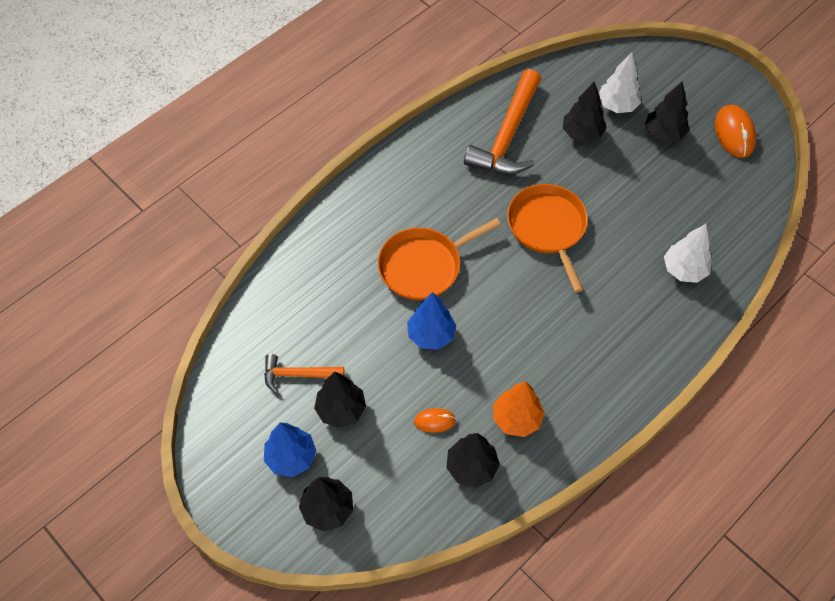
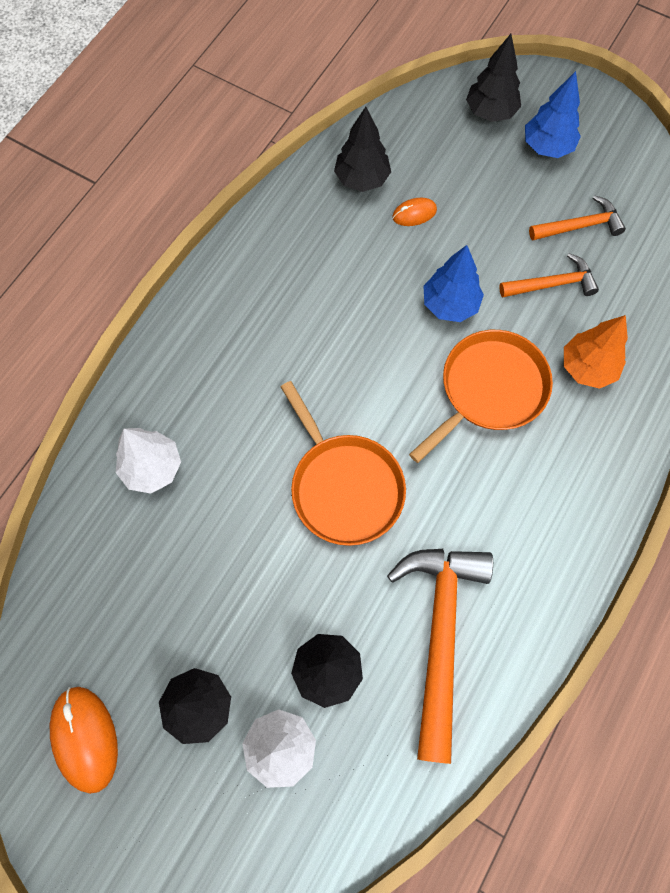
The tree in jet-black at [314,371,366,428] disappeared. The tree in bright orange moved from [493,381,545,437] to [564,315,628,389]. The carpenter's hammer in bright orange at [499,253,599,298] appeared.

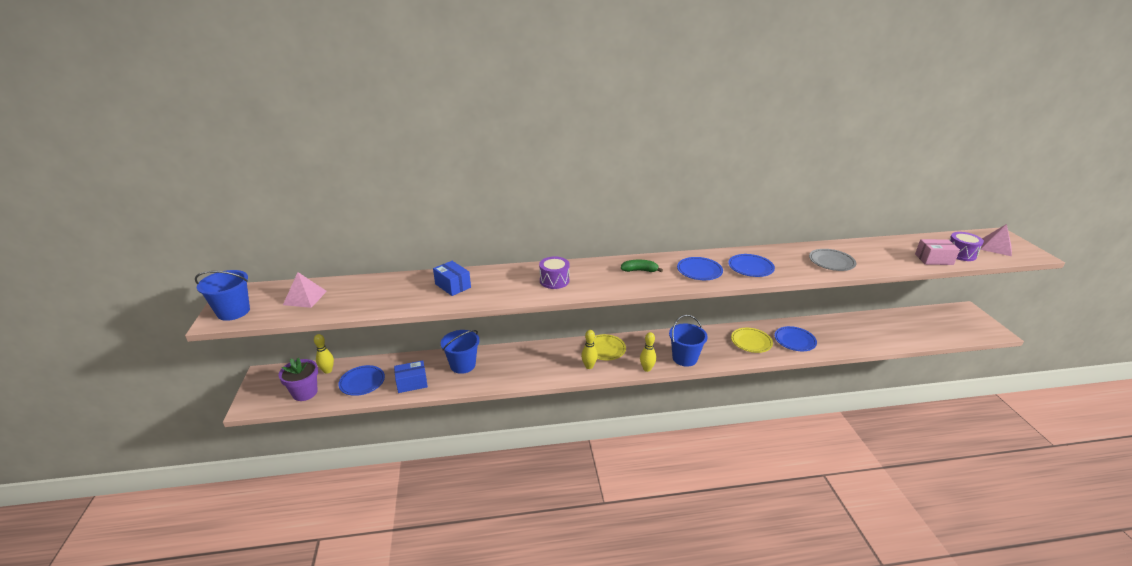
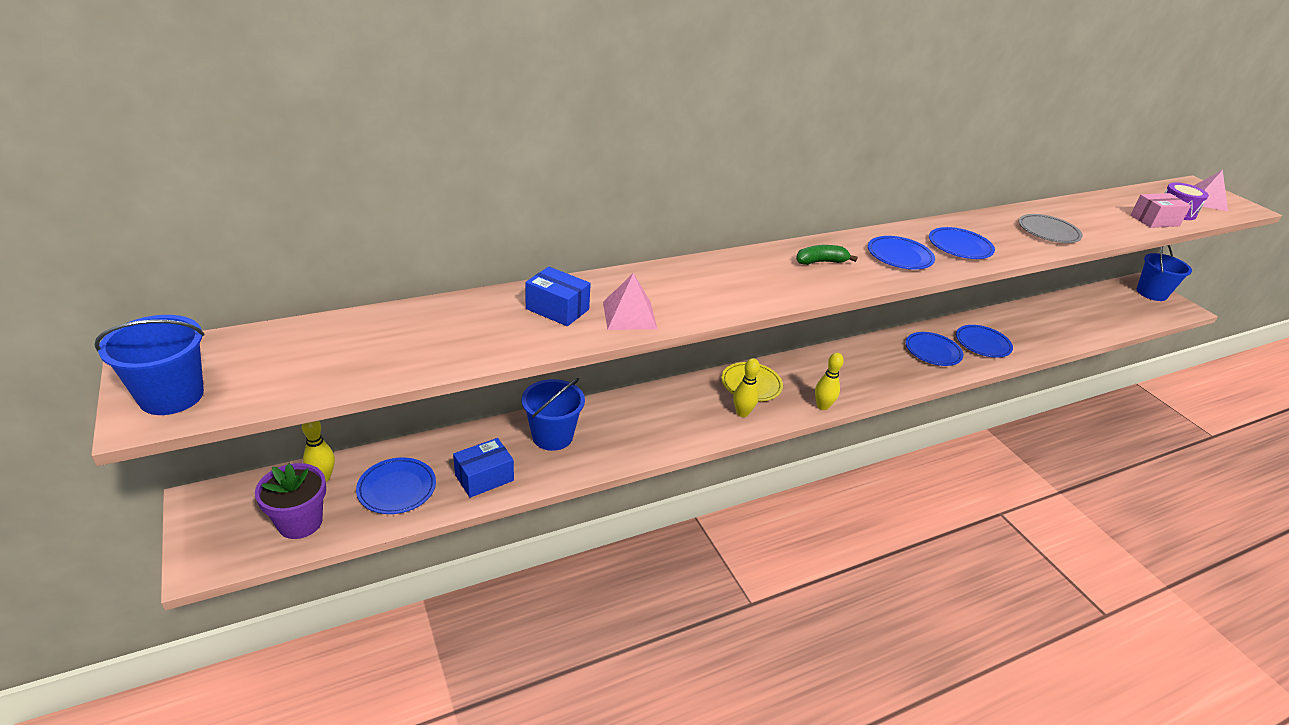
The drum in violet at [539,257,570,289] disappeared. The pyramid in rose-pink moved from [283,272,327,308] to [603,273,657,330]. The bucket in cobalt moved from [669,315,708,367] to [1136,245,1192,301]. The flat dish in bright yellow at [731,328,773,353] became the flat dish in cobalt at [906,332,963,366].

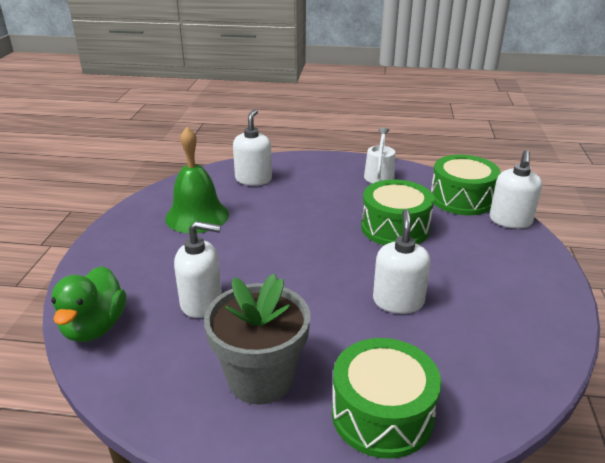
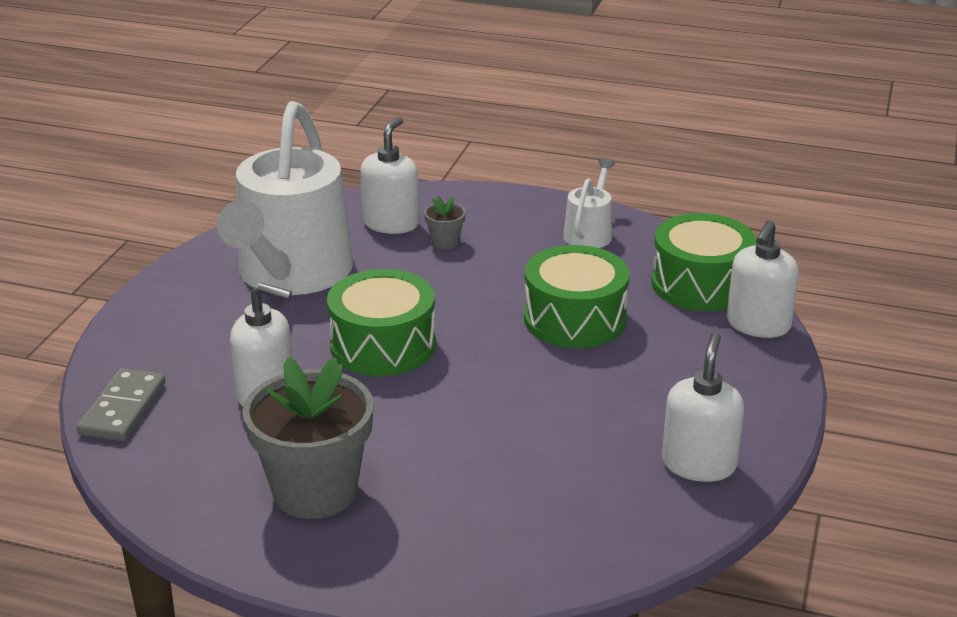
The bell in emerald at [165,127,229,233] was replaced by the sprinkling can in snow-white at [217,101,353,295]. The soap dispenser in snow-white moved from [373,209,431,314] to [662,333,744,482]. The rubber duck in emerald at [51,266,126,342] was replaced by the domino piece in ash-grey at [77,368,166,441]. The drum in emerald moved from [332,338,441,459] to [327,269,436,376]. The plant pot in ash-grey at [424,196,466,249] appeared.

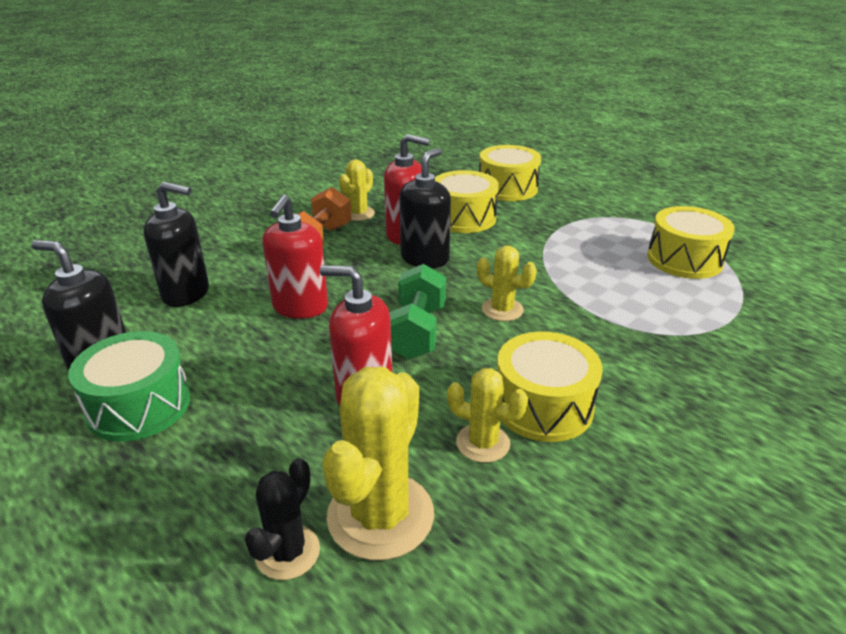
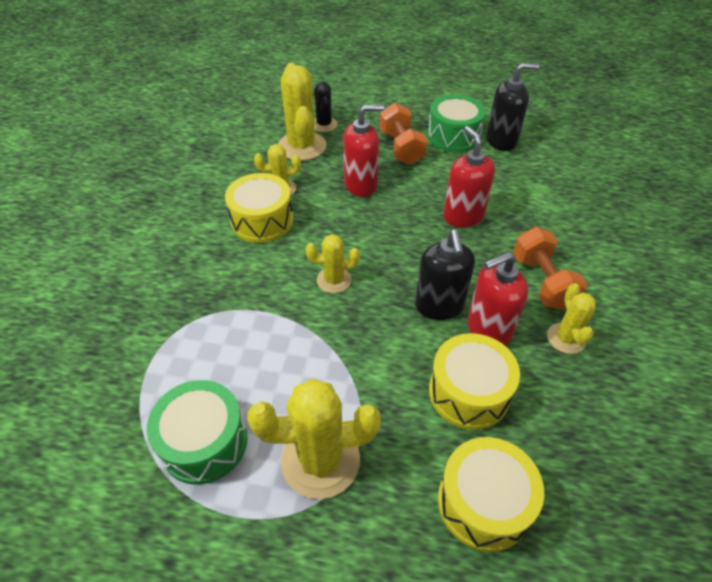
The soap dispenser in jet-black at [144,182,209,307] disappeared. The drum in bright yellow at [647,206,735,279] became the drum in emerald at [147,380,248,485]. The free weight in emerald at [389,264,446,360] disappeared. The free weight in bright orange at [380,103,427,165] appeared. The prickly plant in bright yellow at [247,379,381,499] appeared.

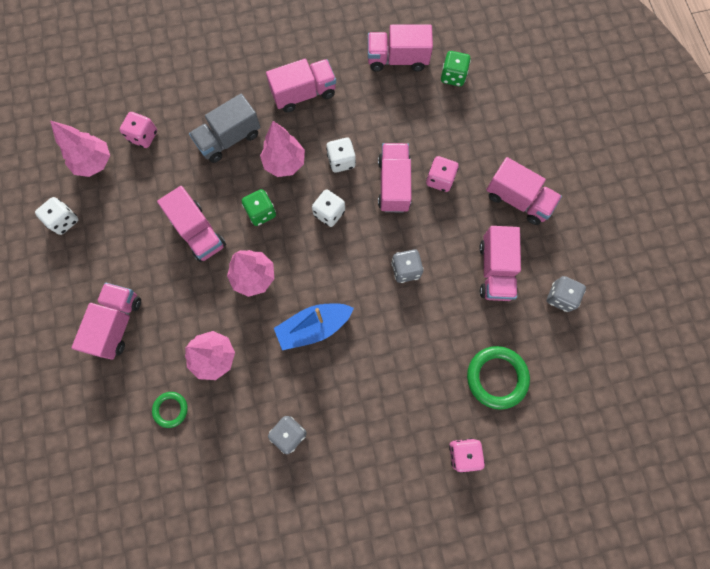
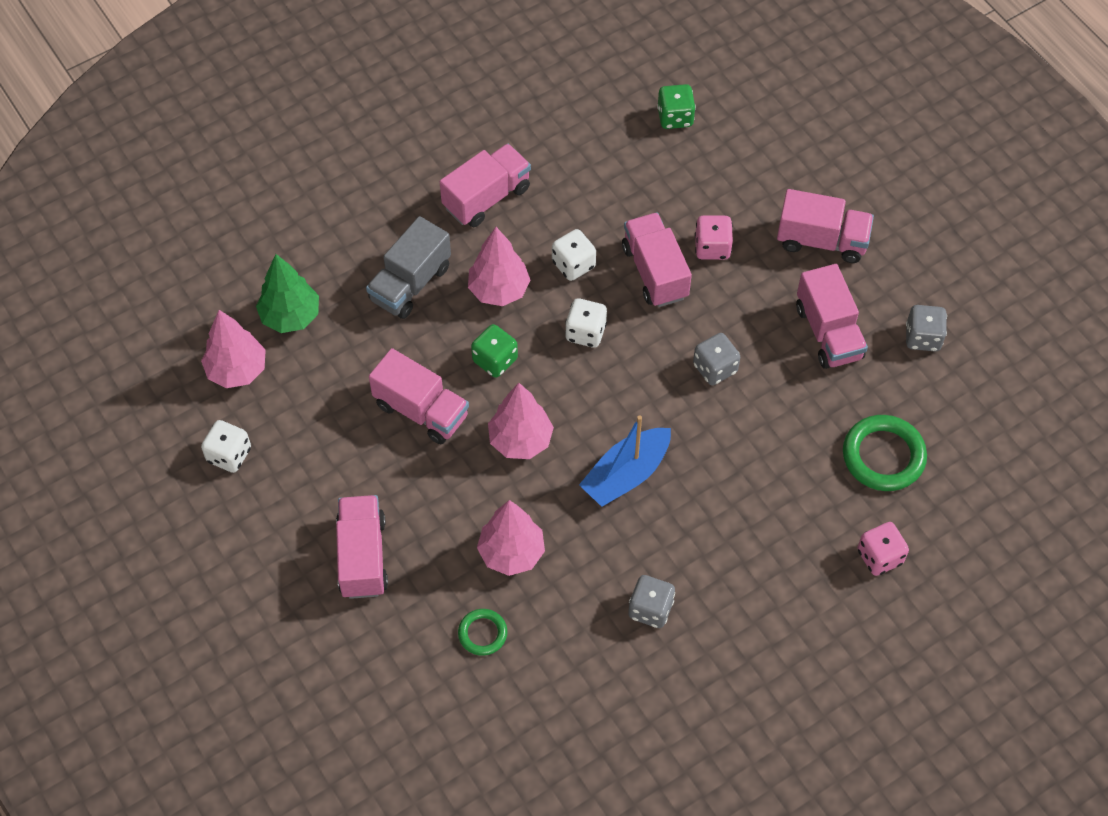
The lorry in rose-pink at [368,25,433,72] disappeared. The game die in rose-pink at [120,112,157,148] was replaced by the tree in emerald at [256,254,319,333].

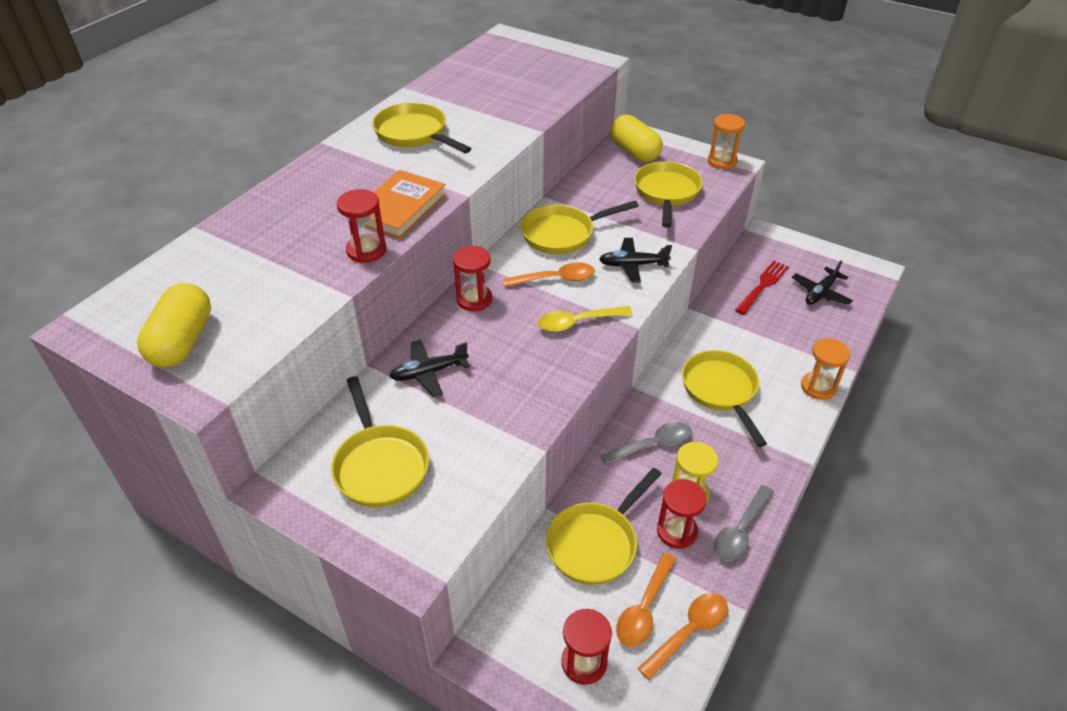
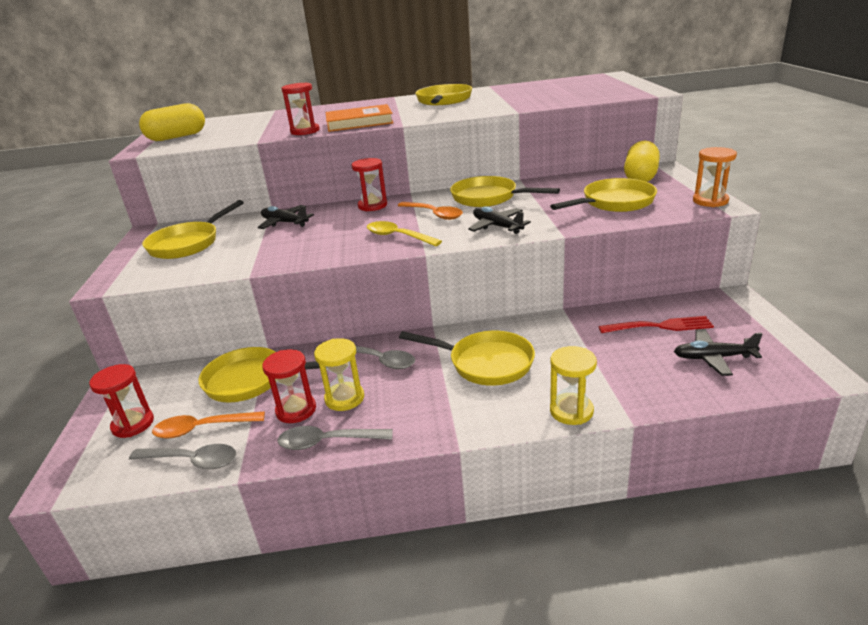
The sand timer in bright orange at [801,338,850,400] became the sand timer in bright yellow at [550,346,597,425]. The frying pan in bright yellow at [682,350,767,447] turned 75 degrees clockwise. The tablespoon in bright orange at [638,593,728,680] became the tablespoon in ash-grey at [129,444,236,469].

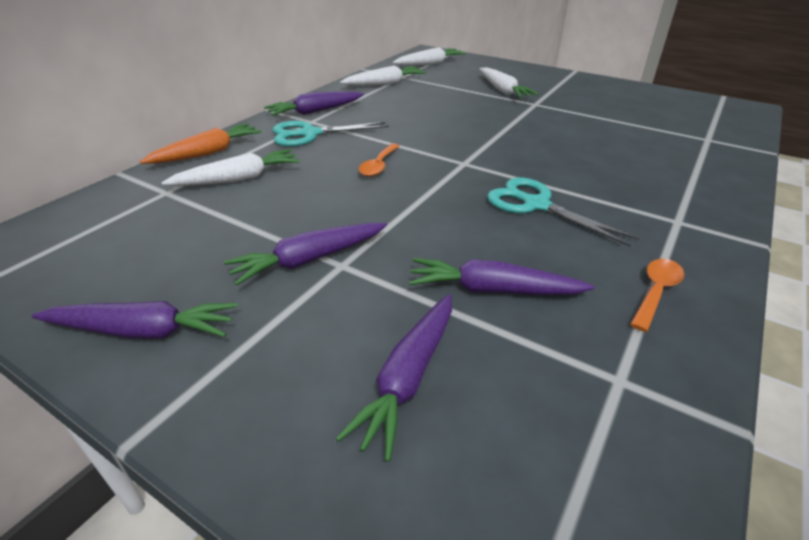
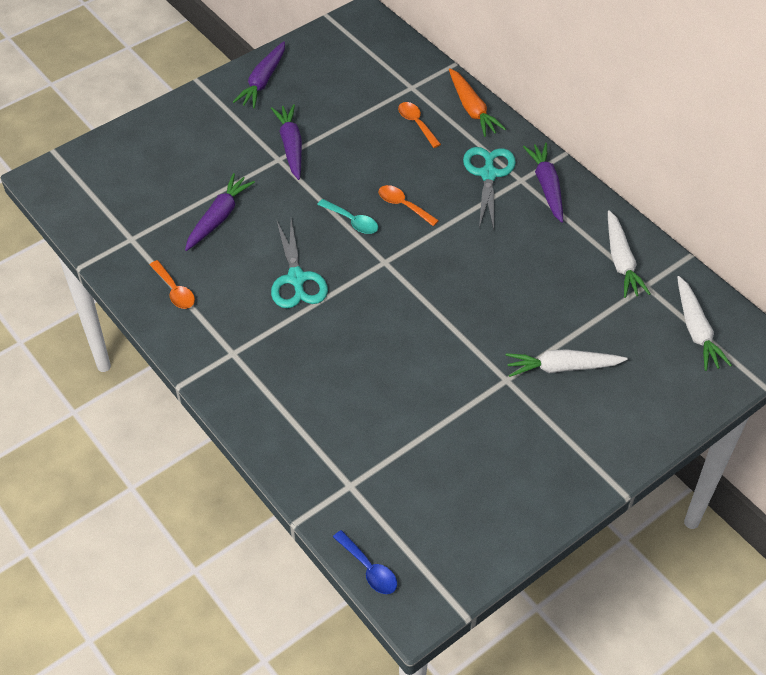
The root vegetable in snow-white at [161,149,300,186] was replaced by the tablespoon in bright orange at [398,102,441,148]. The shears in aqua at [487,178,639,246] turned 105 degrees clockwise. The root vegetable in violet at [336,294,452,462] disappeared. The tablespoon in aqua at [317,199,378,234] appeared. The tablespoon in cobalt at [333,530,397,594] appeared.

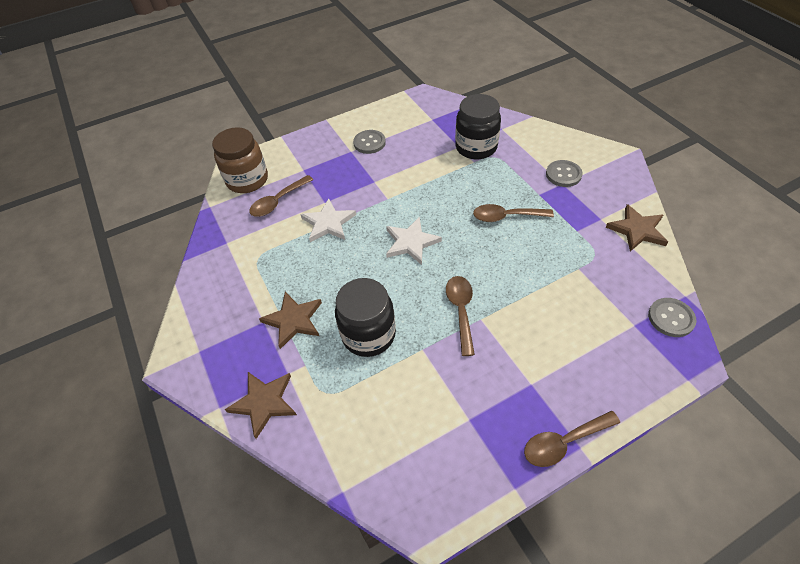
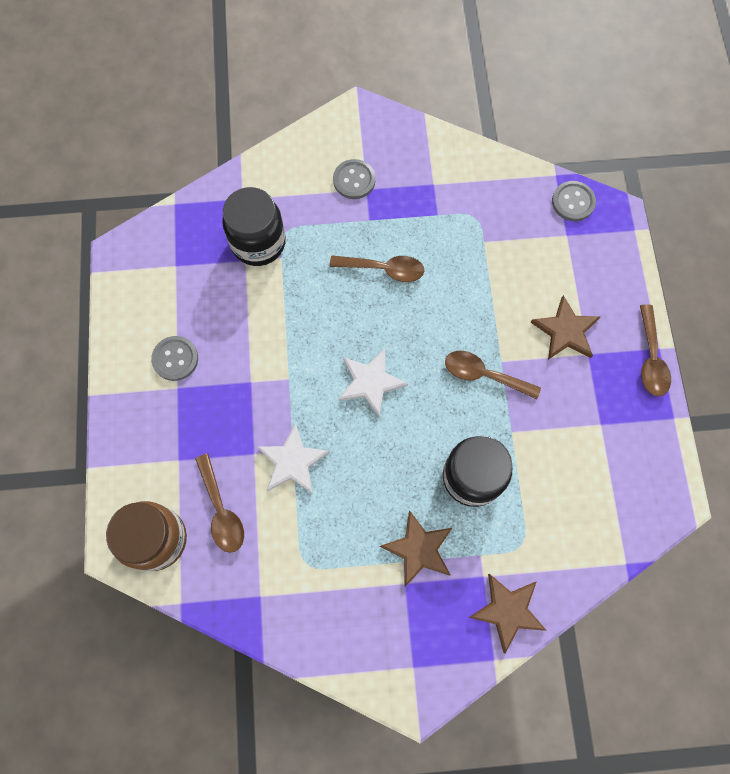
The tablespoon in dark brown at [473,204,554,222] turned 105 degrees counterclockwise. The star in dark brown moved from [606,204,668,251] to [530,295,600,360].

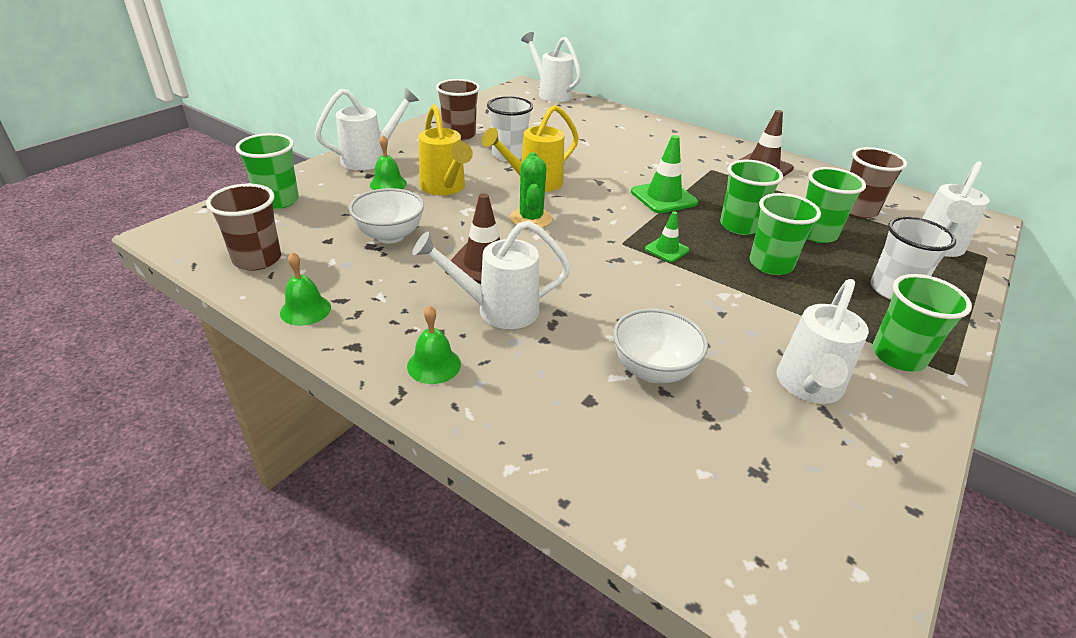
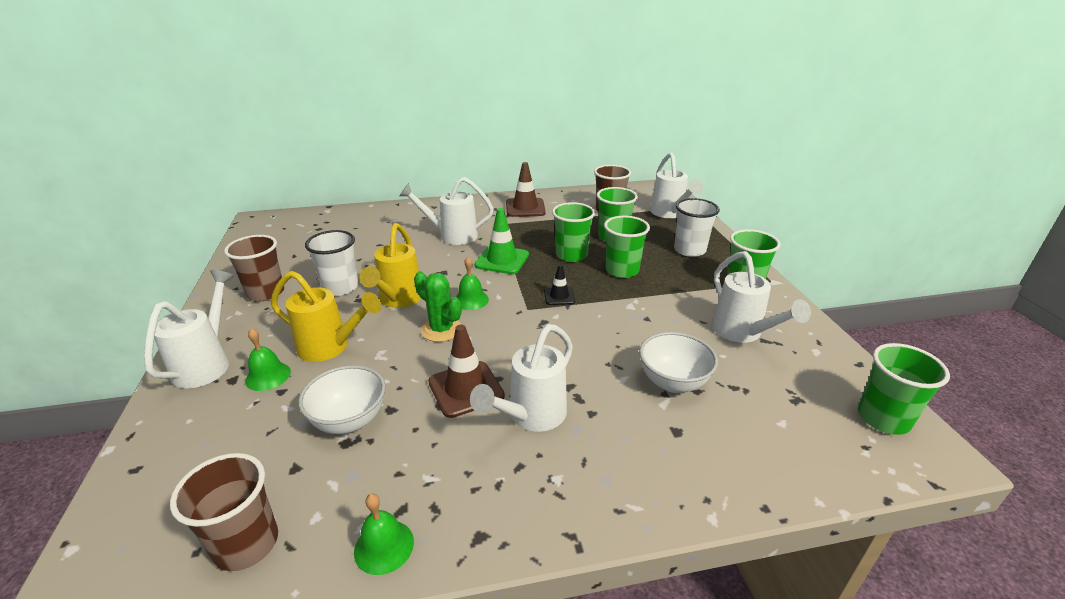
The sprinkling can in snow-white moved from [521,32,581,102] to [399,177,494,245]. The beaker in emerald moved from [236,133,299,209] to [858,343,950,435]. The traffic cone in emerald at [645,211,690,262] became the traffic cone in jet-black at [544,265,575,305]. The bell in emerald moved from [407,305,461,384] to [456,257,489,310].

